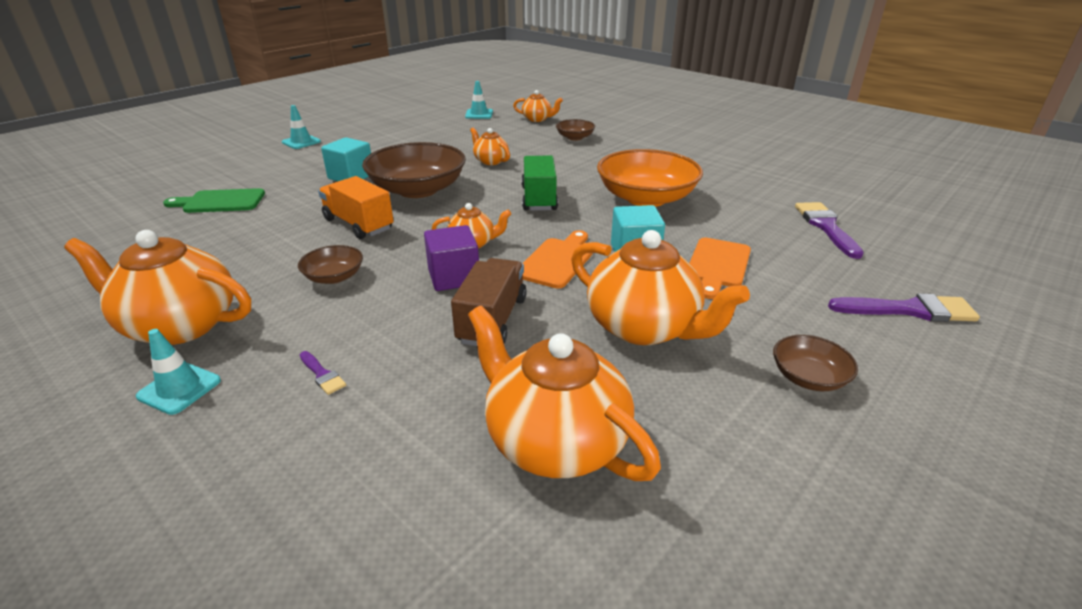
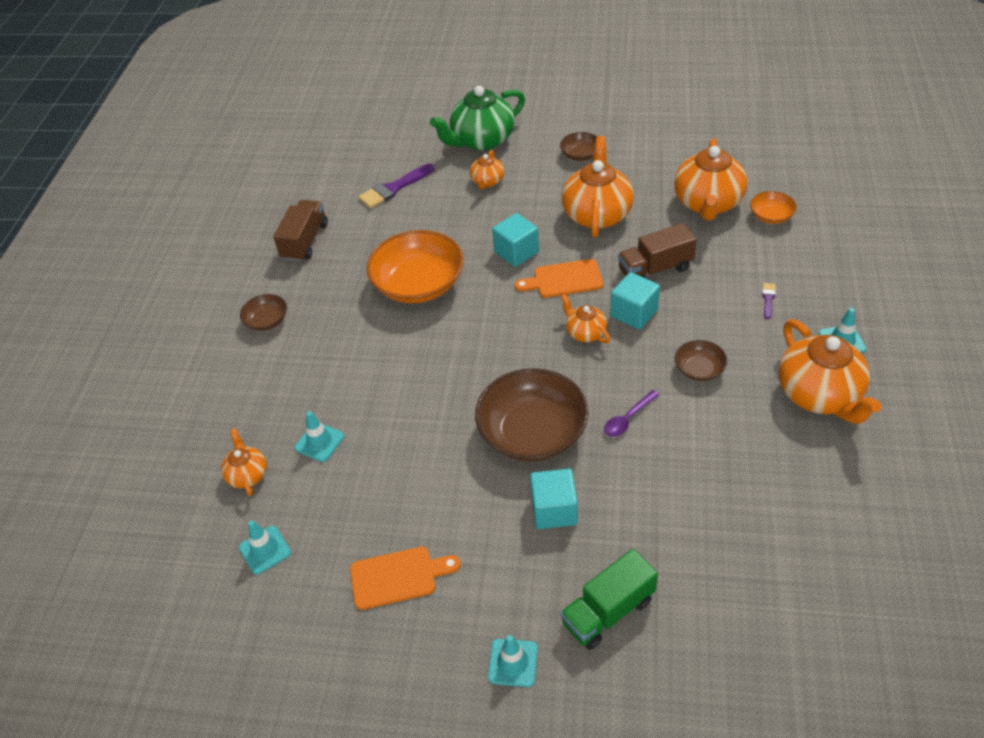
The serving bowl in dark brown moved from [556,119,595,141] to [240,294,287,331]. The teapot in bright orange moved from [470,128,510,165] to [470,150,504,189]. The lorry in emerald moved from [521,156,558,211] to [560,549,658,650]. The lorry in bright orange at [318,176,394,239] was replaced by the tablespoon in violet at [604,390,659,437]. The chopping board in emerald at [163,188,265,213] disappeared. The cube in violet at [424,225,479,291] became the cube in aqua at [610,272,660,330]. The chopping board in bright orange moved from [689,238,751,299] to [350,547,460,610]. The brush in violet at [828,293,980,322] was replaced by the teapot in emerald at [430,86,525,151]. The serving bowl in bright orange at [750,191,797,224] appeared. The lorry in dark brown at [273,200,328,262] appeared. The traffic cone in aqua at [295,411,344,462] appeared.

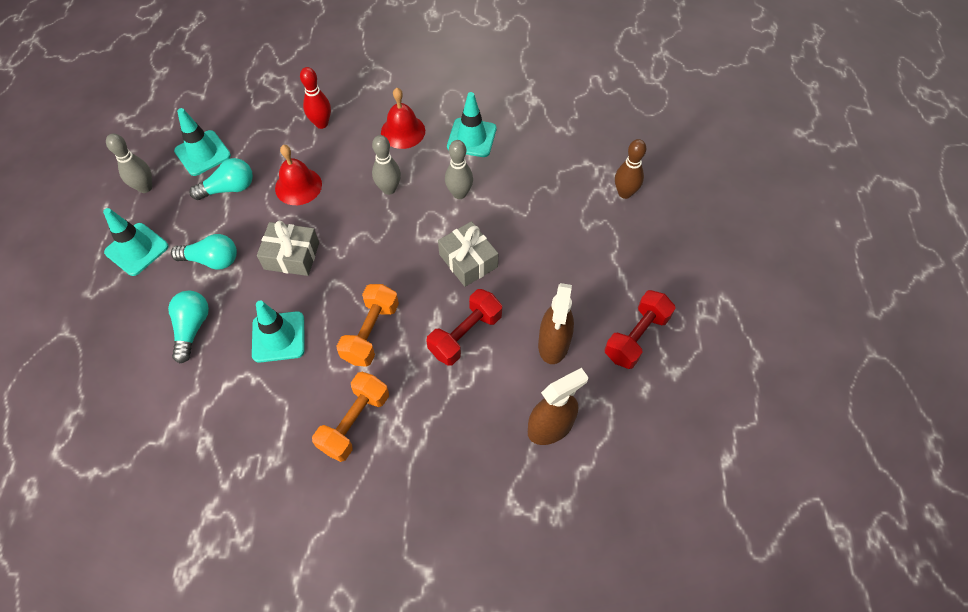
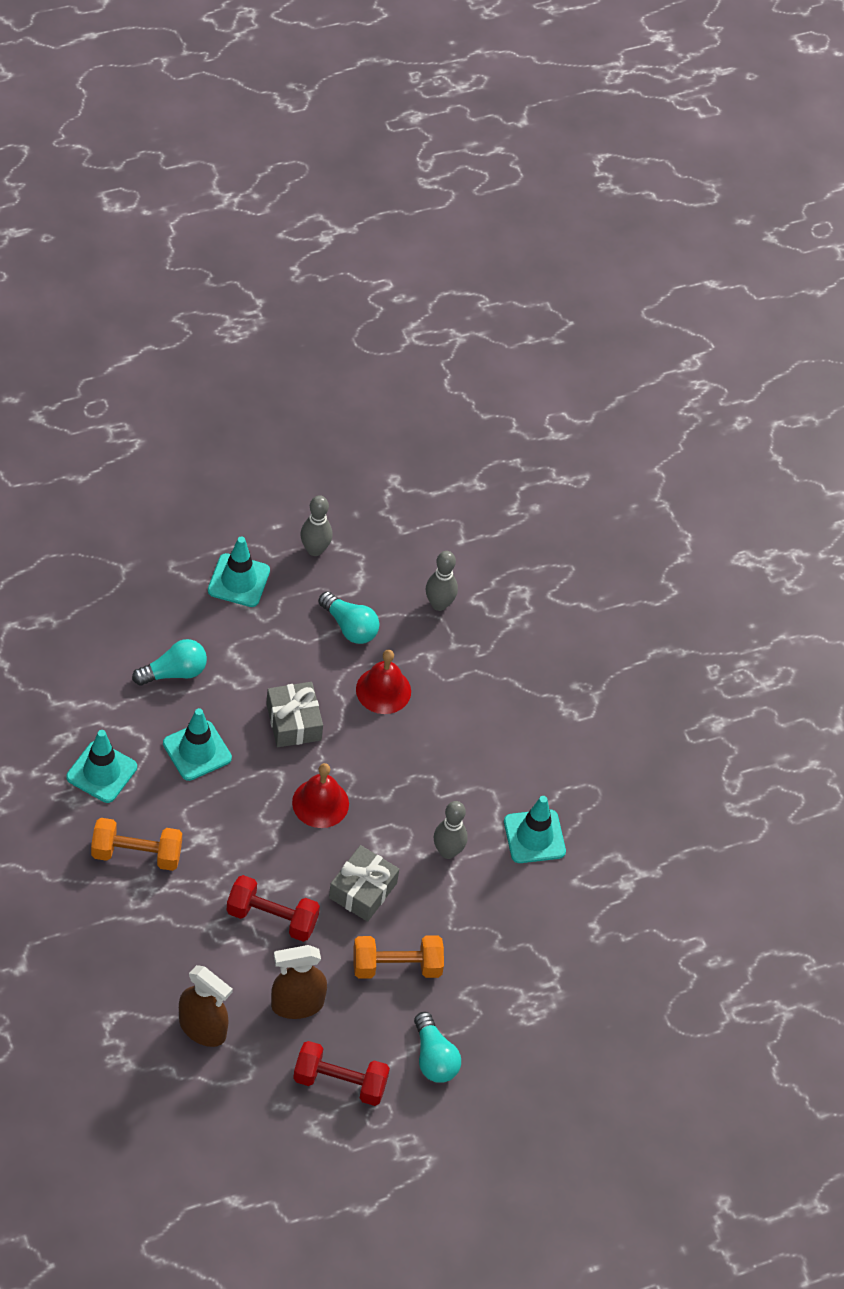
The skittle in scarlet at [300,67,331,129] disappeared. The bell in scarlet moved from [381,88,425,149] to [292,763,349,828]. The traffic cone in aqua moved from [174,108,231,176] to [66,730,137,803]. The skittle in ash-grey moved from [372,135,401,195] to [426,551,458,611]. The skittle in dark brown at [615,139,646,199] disappeared. The lightbulb in aqua moved from [171,234,237,270] to [414,1012,461,1083]. The free weight in bright orange moved from [336,284,399,367] to [353,935,444,979].

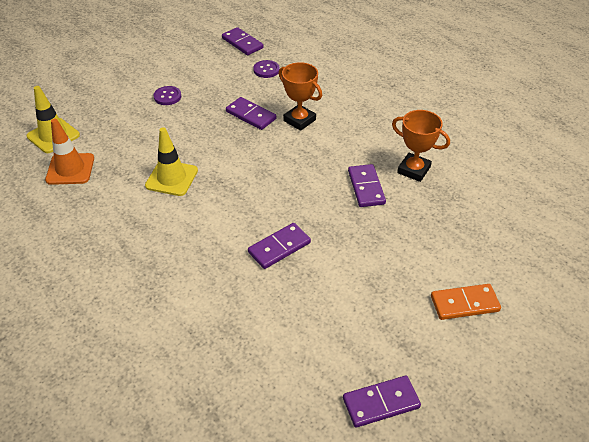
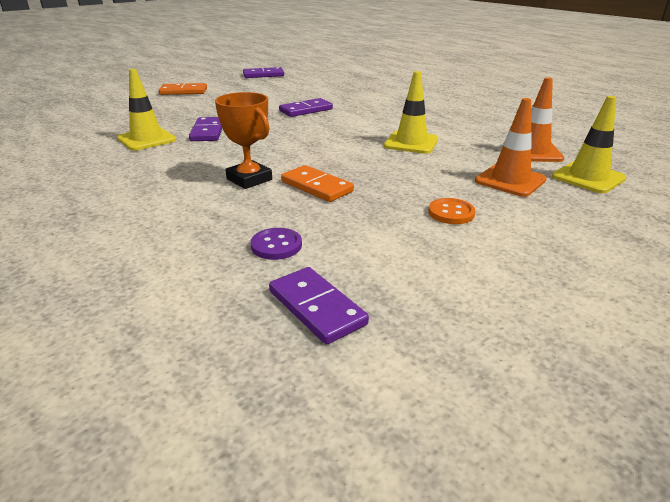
The sewing button in violet at [154,86,181,105] became the sewing button in bright orange at [428,198,476,224]. The domino piece in violet at [226,97,276,130] became the domino piece in bright orange at [281,165,354,202]. The trophy in bright orange at [392,110,450,182] was replaced by the traffic cone in bright yellow at [117,69,176,151]. The traffic cone in bright orange at [475,98,547,197] appeared.

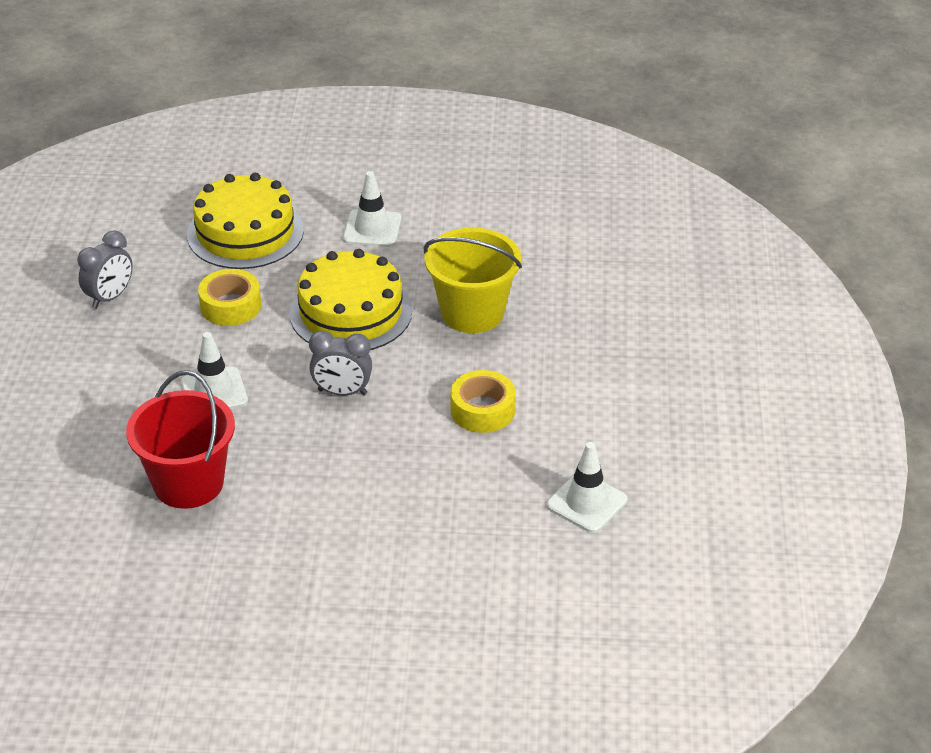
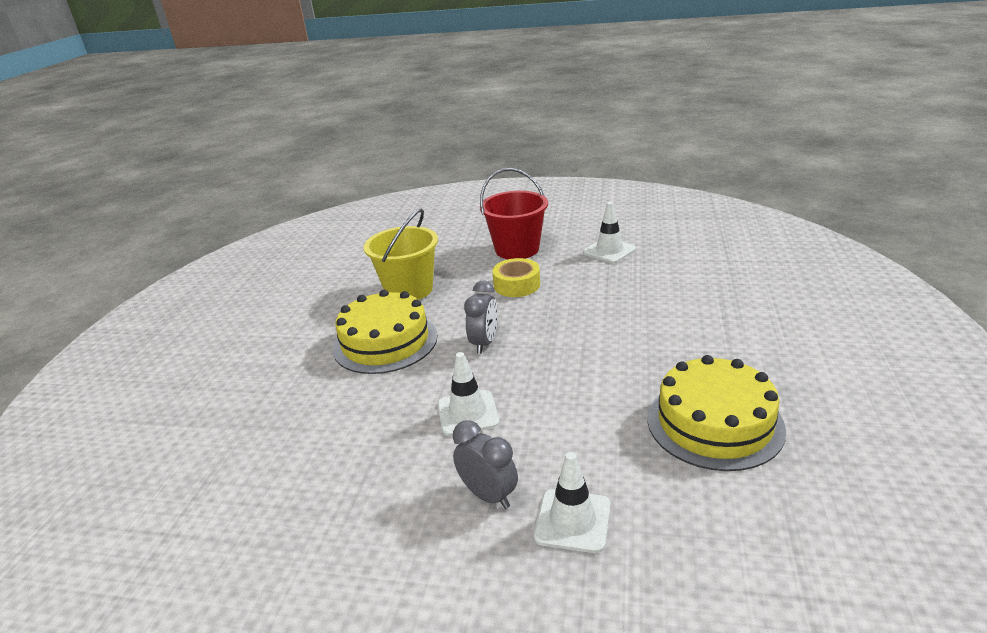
The traffic cone in snow-white moved from [343,171,402,247] to [534,452,610,553]. The layer cake in bright yellow moved from [187,173,304,269] to [648,355,786,471]. The clock in ash-grey moved from [77,230,133,309] to [453,420,518,509]. The tape in bright yellow at [198,269,261,326] disappeared. The bucket in scarlet moved from [126,370,235,509] to [480,168,548,259].

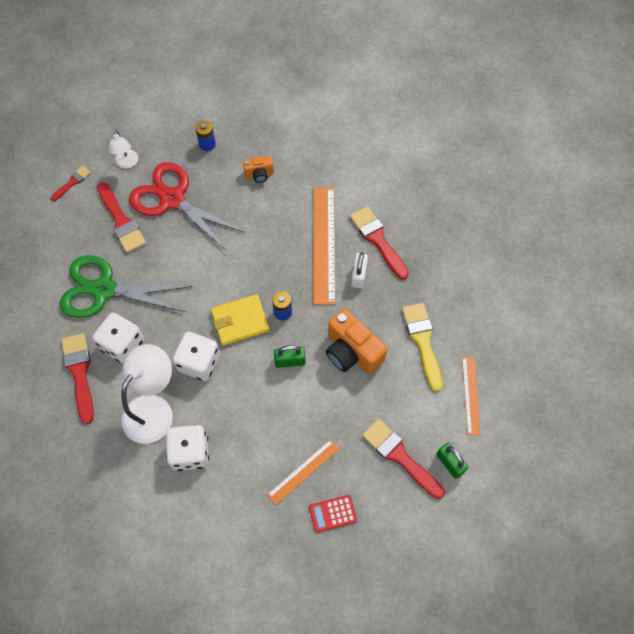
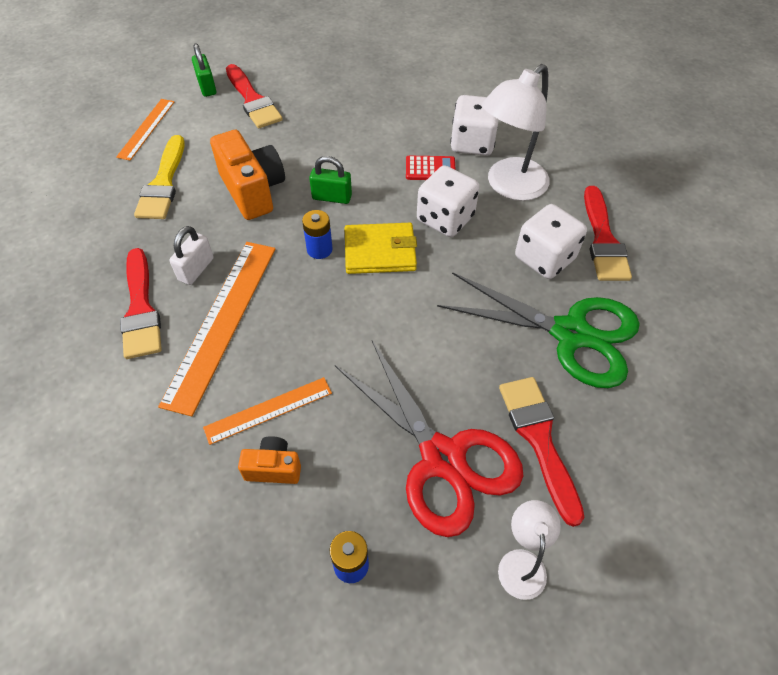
The brush in scarlet at [51,166,91,201] disappeared. The ruler in bright orange moved from [267,439,340,505] to [203,377,332,445]. The pocket calculator in scarlet moved from [309,495,357,533] to [406,156,456,180].

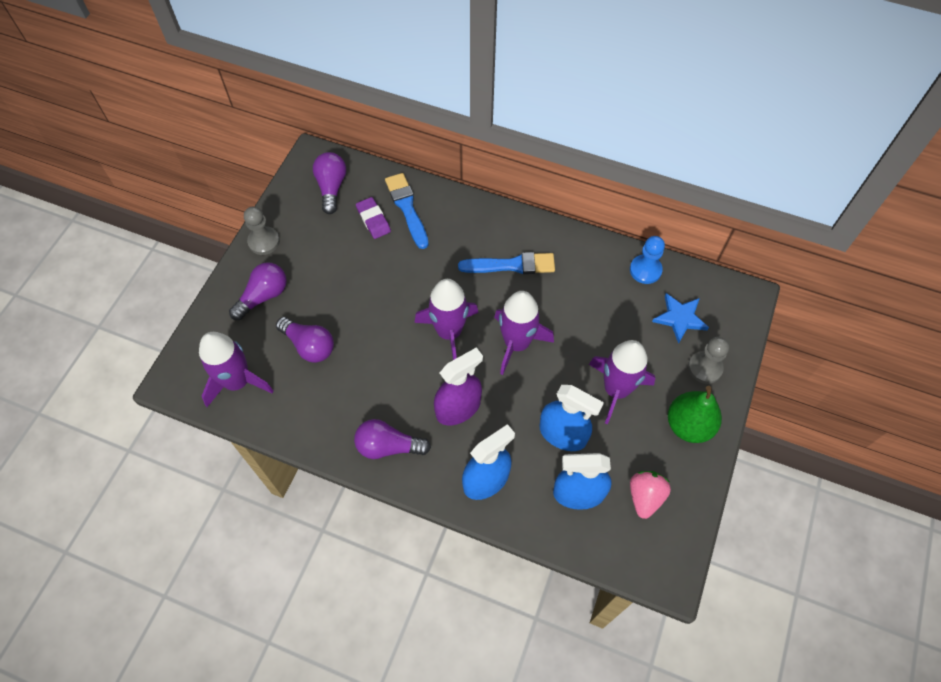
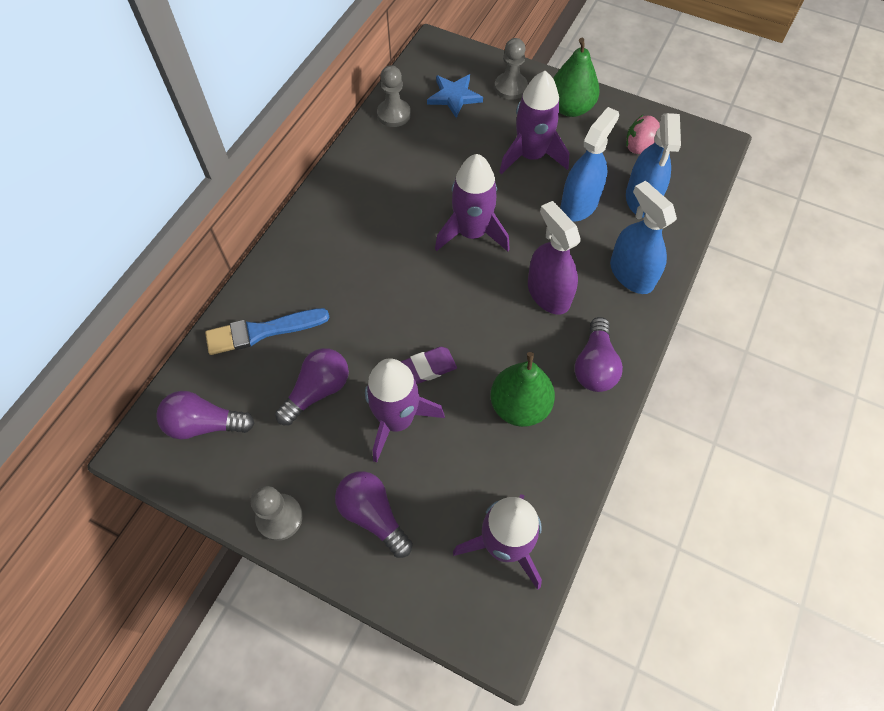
The gum eraser in violet moved from [356,197,391,239] to [400,347,457,384]. The chess pawn in cobalt at [630,236,665,284] became the chess pawn in ash-grey at [377,65,411,127]. The brush in cobalt at [458,252,555,274] disappeared. The toy rocket in violet moved from [415,279,478,360] to [365,358,445,463]. The lightbulb in violet moved from [276,317,334,363] to [275,348,349,425]. The pear fruit in emerald at [490,352,555,427] appeared.

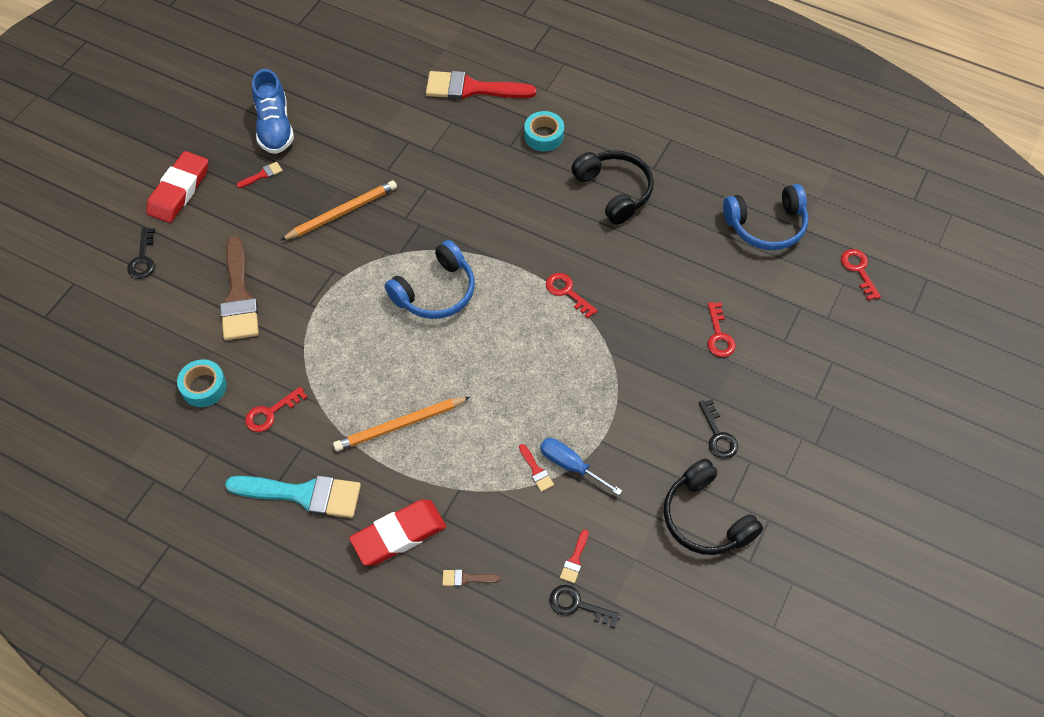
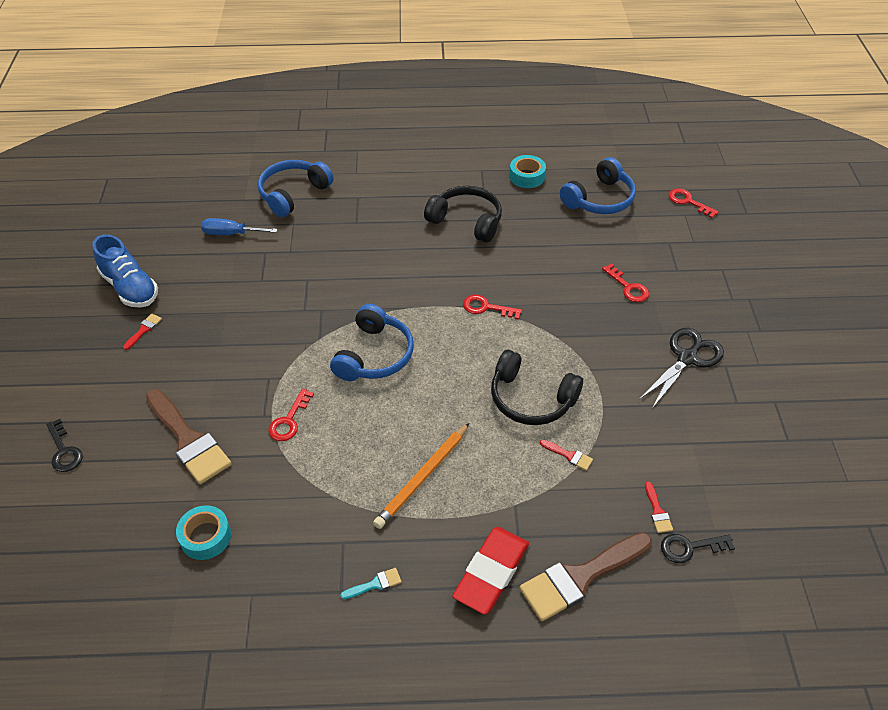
The brush in scarlet at [426,71,536,100] was replaced by the headphones in cobalt at [258,160,334,217]. The tape in aqua moved from [524,111,564,151] to [509,155,546,188]. The gum eraser in scarlet at [146,151,208,223] disappeared. The wooden pencil in bright orange at [280,181,397,241] disappeared. The latchkey in scarlet moved from [245,387,308,432] to [268,389,314,441]. The latchkey in jet-black at [699,399,738,459] was replaced by the shears in jet-black at [639,328,724,409]. The screwdriver in cobalt moved from [540,438,623,495] to [201,218,277,235]. The headphones in jet-black moved from [664,459,763,555] to [491,350,583,425]. The brush in aqua at [225,475,361,518] changed to 0.41 times the size. The brush in dark brown at [442,569,501,587] changed to 2.41 times the size.

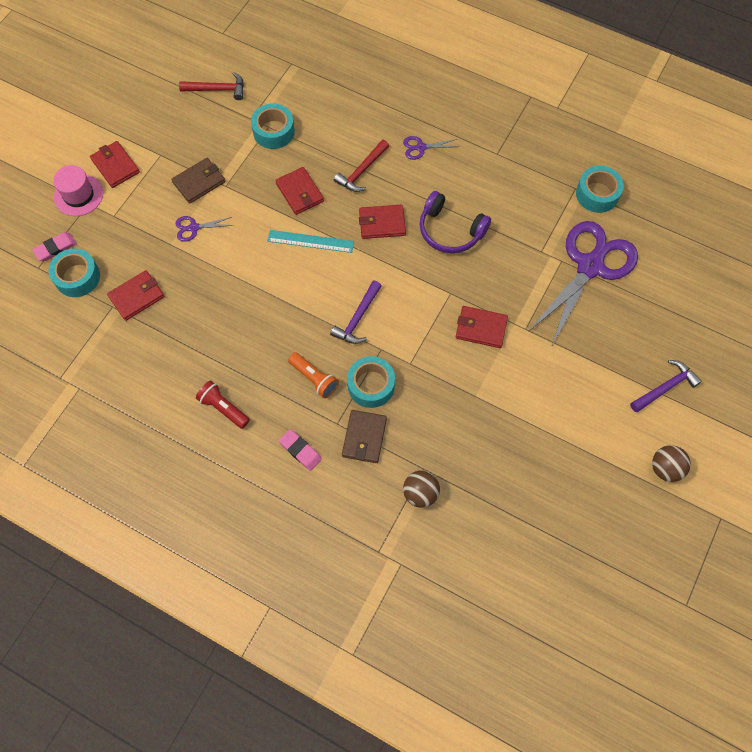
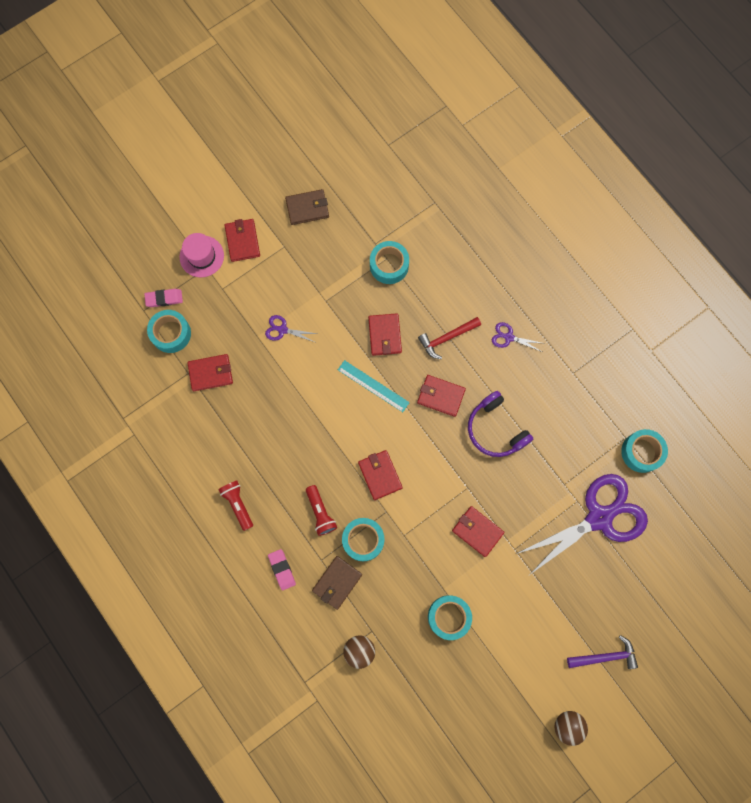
The carpenter's hammer in scarlet at [179,72,244,100] disappeared. The billfold in dark brown moved from [171,158,225,204] to [285,189,329,225]. The carpenter's hammer in violet at [330,281,381,344] was replaced by the billfold in scarlet at [358,450,403,500]. The pocket torch in bright orange at [288,352,339,398] became the pocket torch in scarlet at [306,485,337,536]. The tape in aqua at [428,595,472,640] appeared.

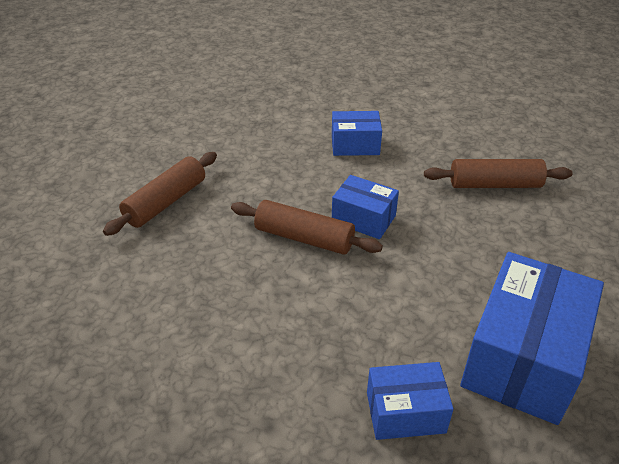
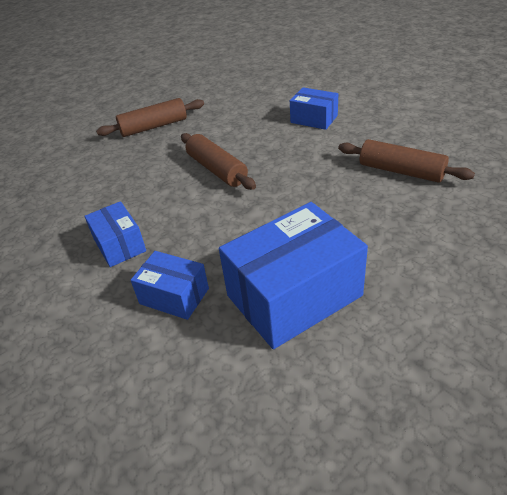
The package in cobalt moved from [332,175,399,239] to [84,201,146,267].

